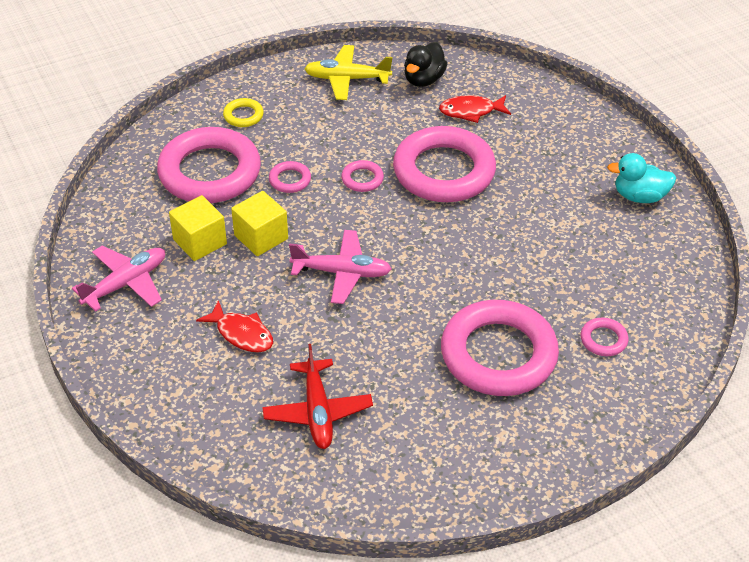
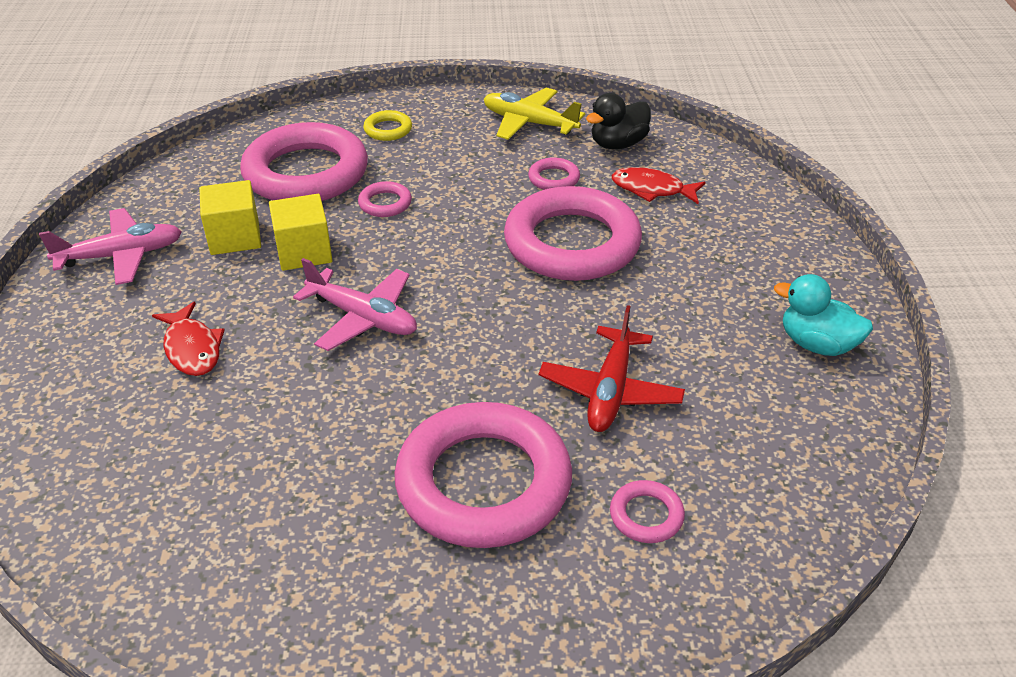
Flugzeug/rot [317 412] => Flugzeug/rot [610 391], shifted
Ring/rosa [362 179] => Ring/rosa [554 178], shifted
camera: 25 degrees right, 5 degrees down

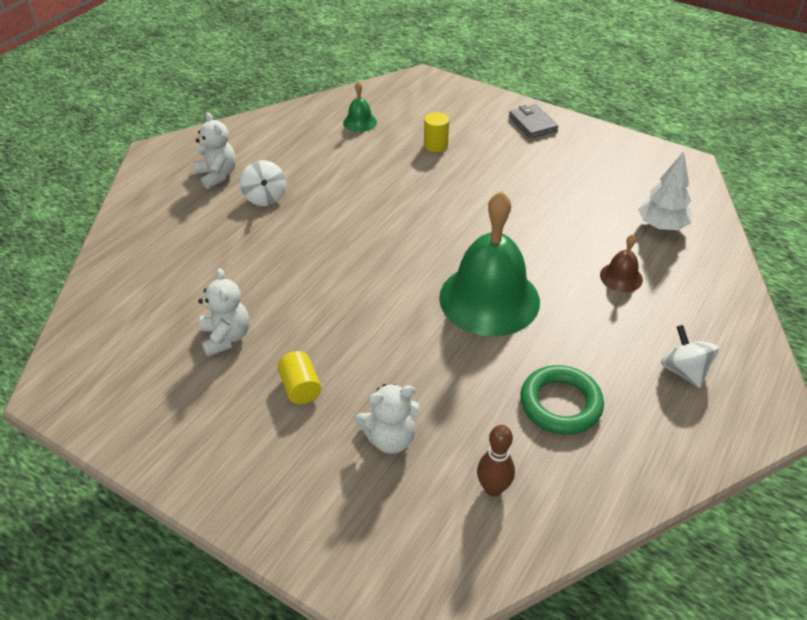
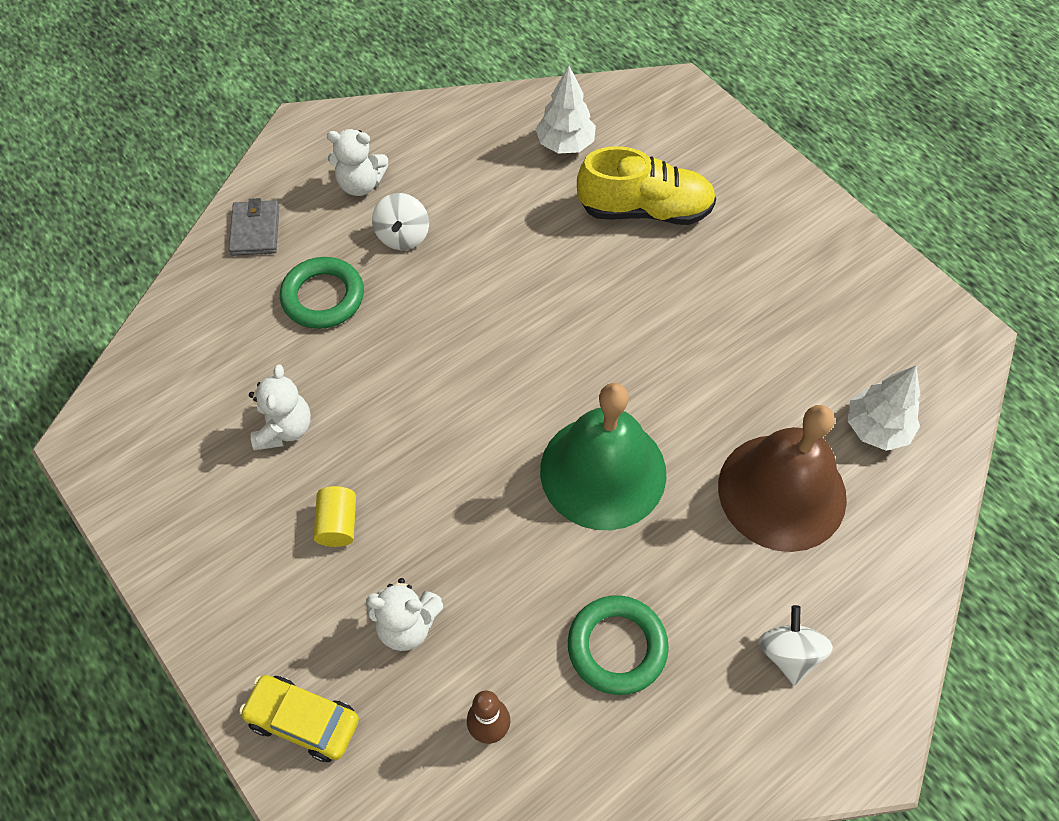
nothing => Auto/gelb [303 721]
nothing => Ring/grün [323 297]
Geldbörse/grau [532 124] => Geldbörse/grau [255 231], shifted
Glocke/grün [360 122] => Baum/weiß [565 144]
Vollzylinder/gelb [435 145] => Schuh/gelb [645 210]
Teddybär/weiß [217 175] => Teddybär/weiß [360 184], 105 degrees clockwise
Glocke/braun [621 277] => Glocke/braun [782 491], x2.32
camera: 20 degrees right, 15 degrees up

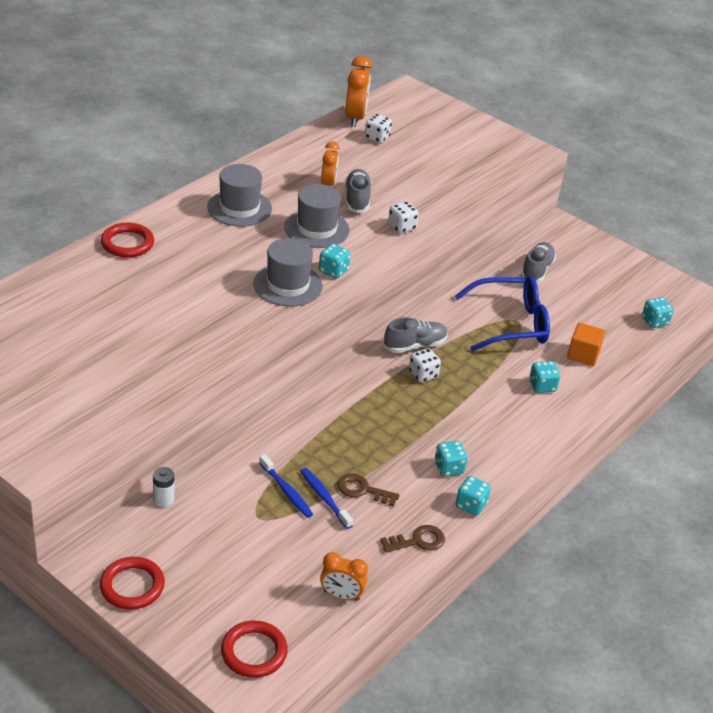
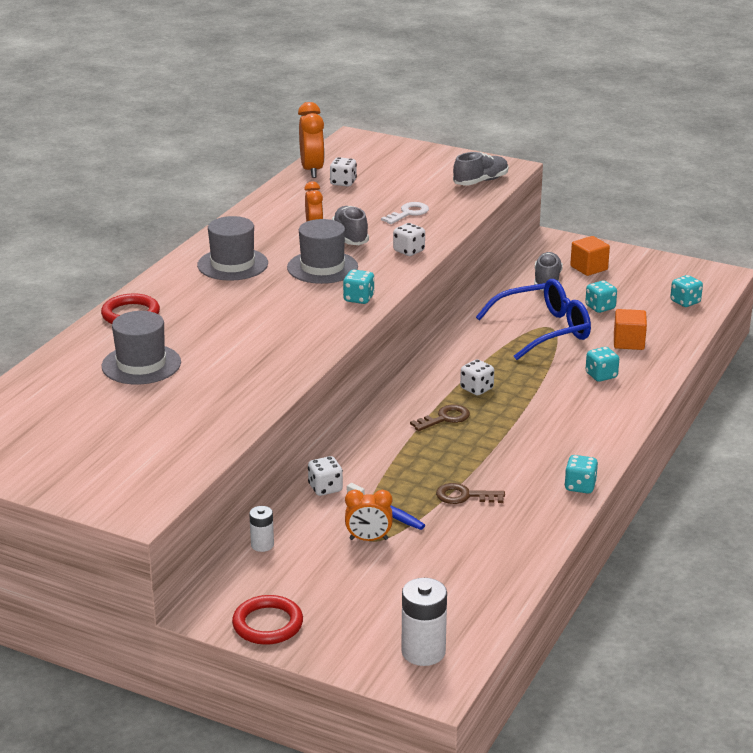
Zahnbürste/blau [324 498] => nothing
nothing => Spielwürfel/weiß [325 488]
nothing => Schlüssel/weiß [408 213]
nothing => Kubus/orange [589 268]
Hut/grau [288 285] => Hut/grau [141 364], shifted
Wecker/orange [341 595] => Wecker/orange [368 539], shifted
Schlüssel/braun [418 541] => Schlüssel/braun [445 418], shifted
Schuh/grau [415 345] => Schuh/grau [480 181], shifted
Spielwürfel/türkis [449 468] => Spielwürfel/türkis [600 307], shifted
Ring/rot [254 652] => Batterie/weiß [423 652]
camera: 10 degrees left, 10 degrees down

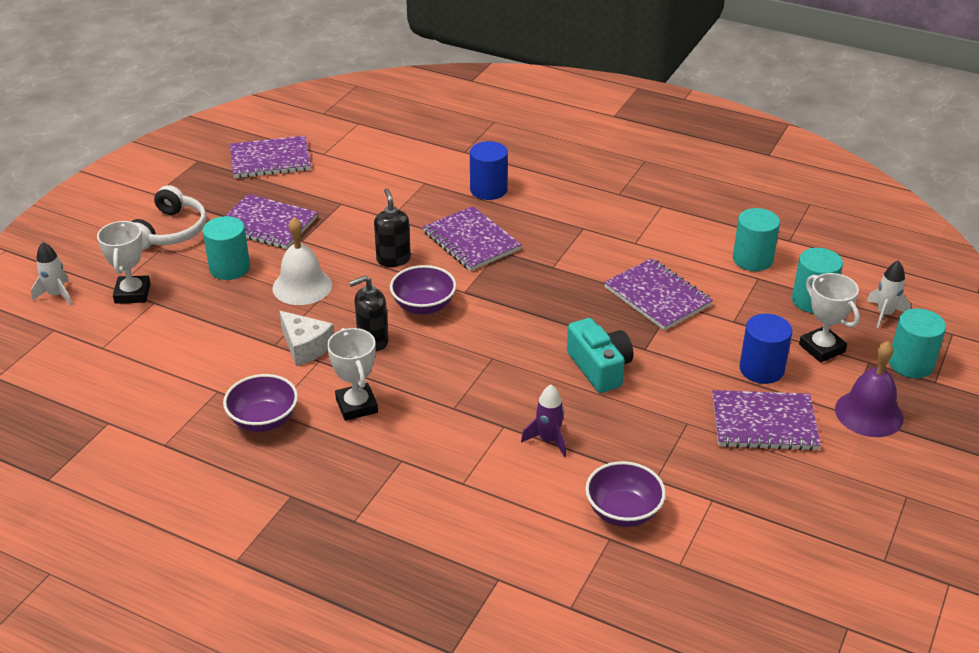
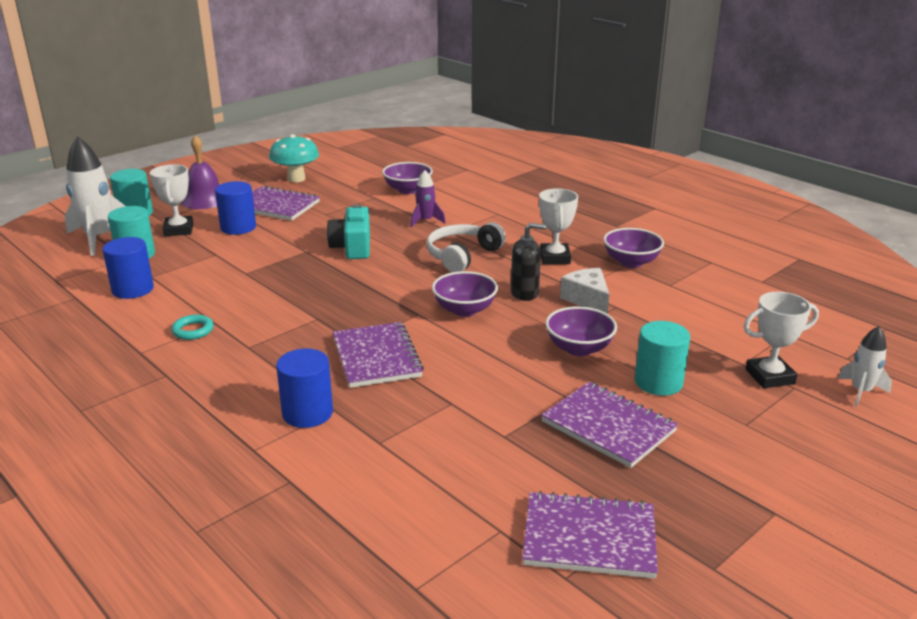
Seifenspender/schwarz [393 259] => nothing
Notizbuch/lila [657 297] => nothing
nothing => Ring/türkis [193 330]
nothing => Pilz/türkis [296 179]
Kopfhörer/weiß [170 231] => Kopfhörer/weiß [462 255], shifted
Glocke/weiß [302 286] => Schüssel/lila [579 348]
Vollzylinder/türkis [752 259] => Vollzylinder/blau [133 289]
Pokal/weiß [132 293] => Pokal/weiß [769 376], 60 degrees clockwise
Rakete/weiß [884 314] => Rakete/weiß [99 238], x1.86
camera: 160 degrees left, 10 degrees down

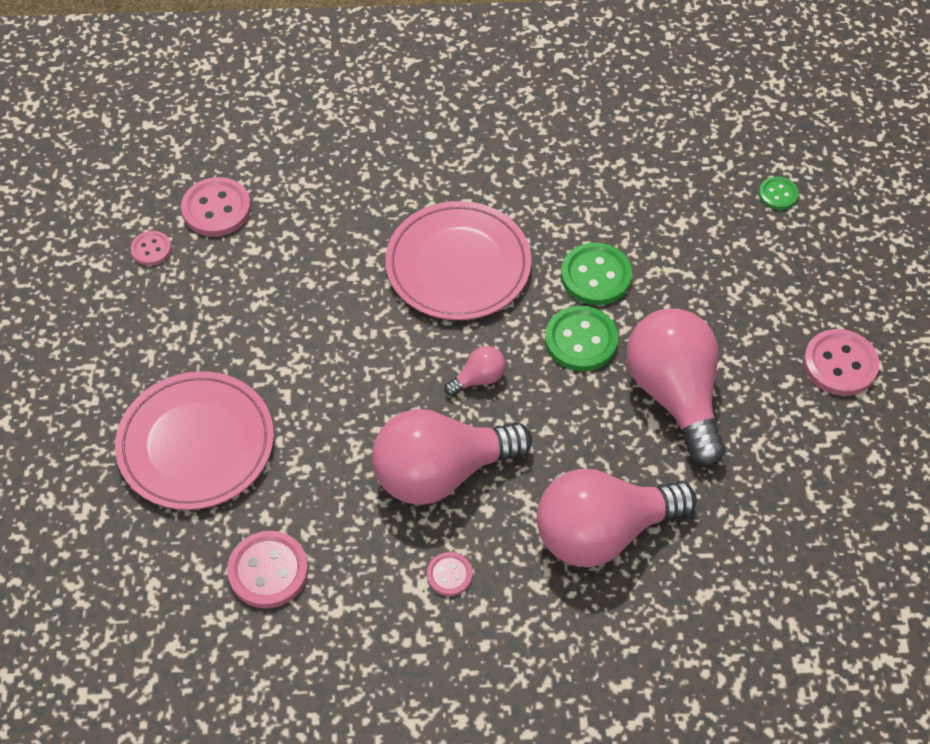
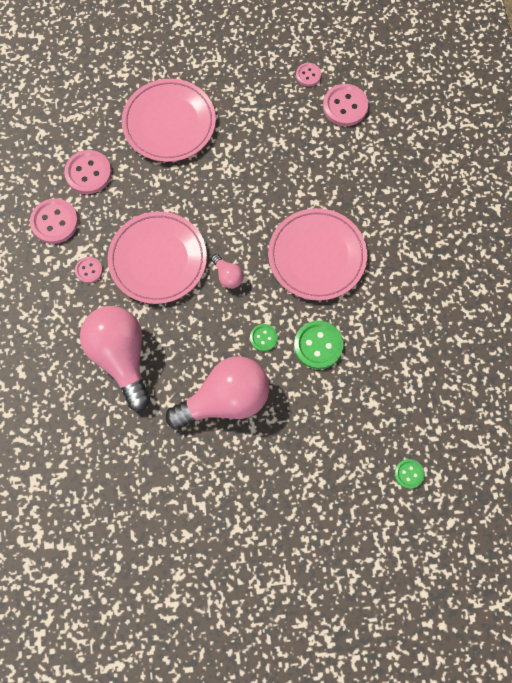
Knopf/rosa [840 364] => Knopf/rosa [54 222], shifted
Glühbirne/rosa [441 472] => Teller/rosa [158 259]
Knopf/grün [581 340] => Knopf/grün [263 338], x0.57
camera: 85 degrees right, 15 degrees up

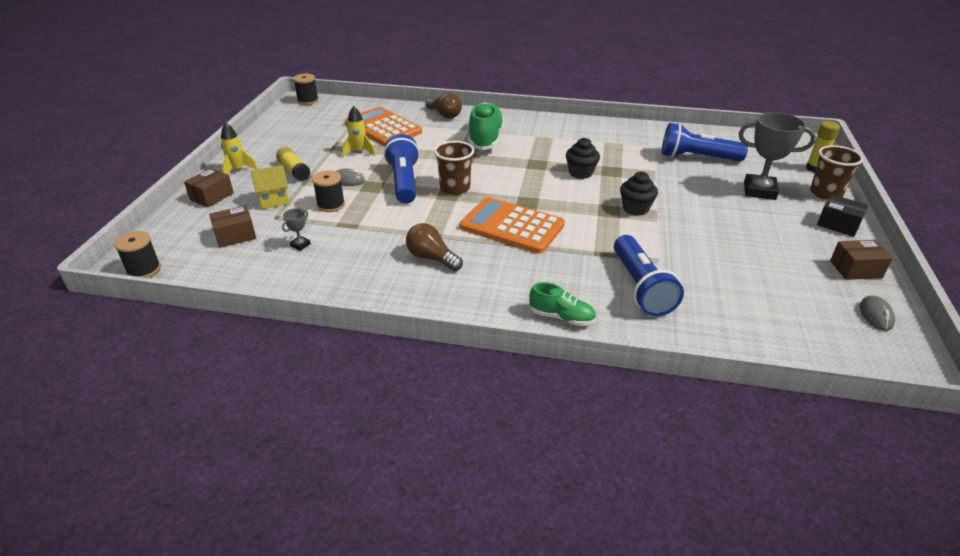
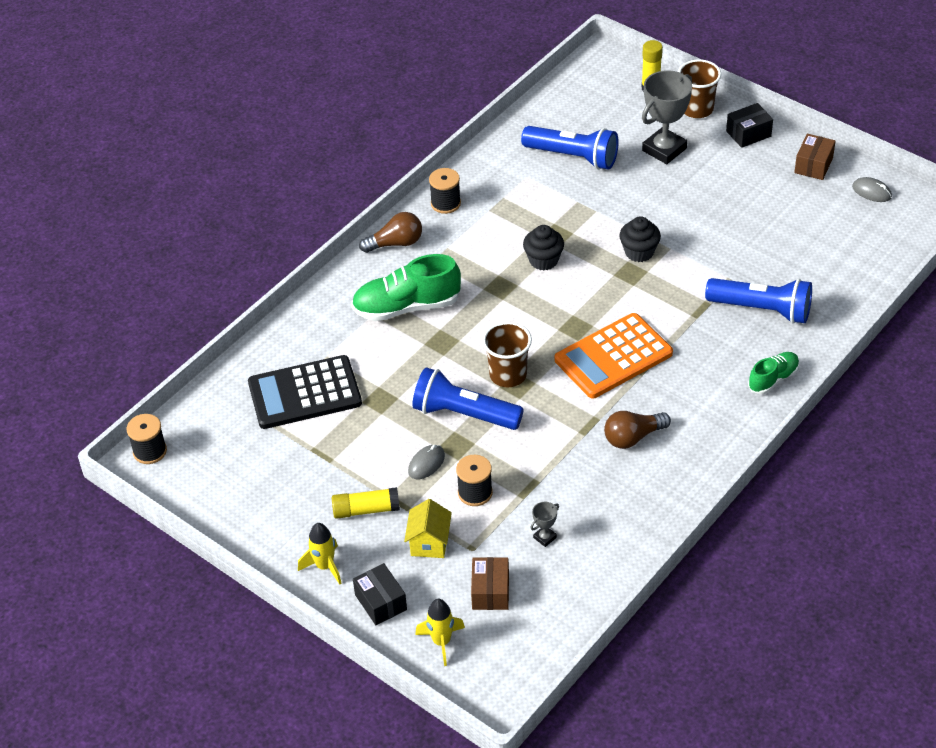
Garnrolle/schwarz [144 270] => Garnrolle/schwarz [445 203], shifted
Rakete/gelb [359 152] => Rakete/gelb [441 642], shifted
Glühbirne/braun [444 115] => Glühbirne/braun [395 243], shifted
Schachtel/braun [212 196] => Schachtel/schwarz [381 602]
Taschenrechner/orange [383 128] => Taschenrechner/schwarz [305 393]
Pokal/grau [300 245] => Pokal/grau [545 537], 75 degrees clockwise
Schuh/grün [485 138] => Schuh/grün [407 307], 45 degrees counterclockwise
Taschenlampe/blau [697 158] => Taschenlampe/blau [573 157], 105 degrees counterclockwise
camera: 60 degrees left, 10 degrees up

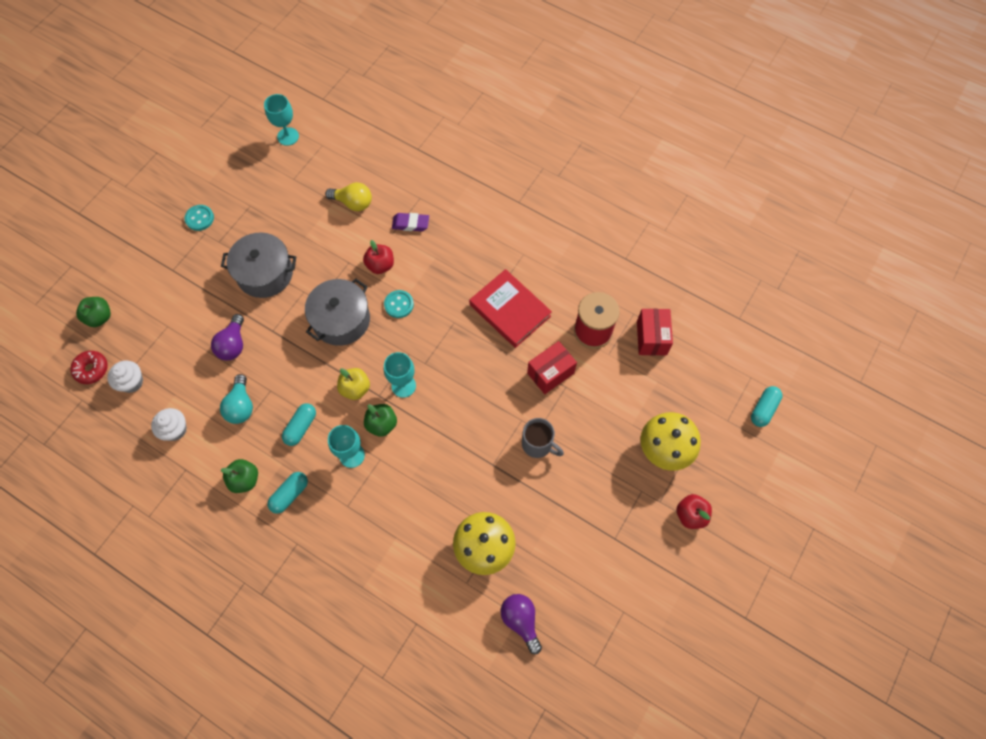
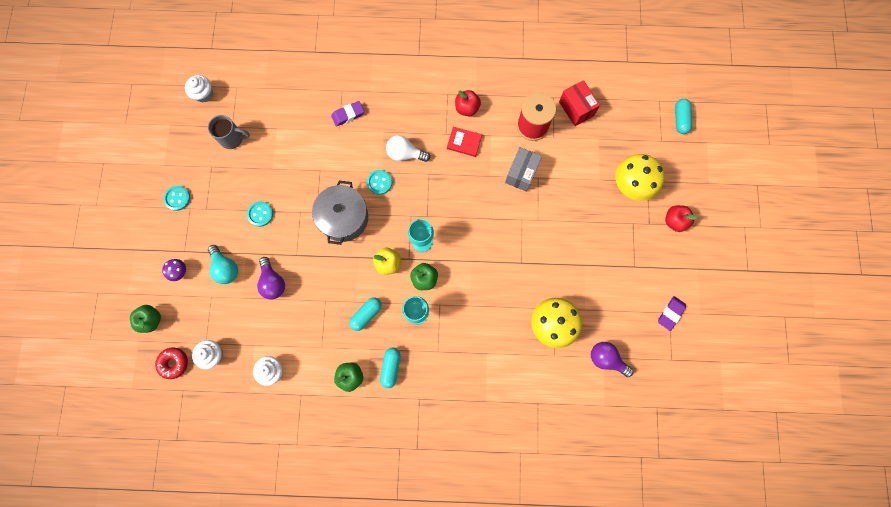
Glühbirne/gelb [353 203] => nothing
nothing => Pilz/lila [179 272]
nothing => Glühbirne/weiß [405 154]
nothing => Radiergummi/lila [670 313]
Glühbirne/türkis [241 406] => Glühbirne/türkis [226 268], shifted
Apfel/rot [380 265] => Apfel/rot [467 108], shifted
Tasse/grau [538 444] => Tasse/grau [232 138], shifted
Kochtopf/grau [265 273] => Knopf/türkis [260 214]
Kelch/türkis [288 136] => Muffin/weiß [204 94]
Schachtel/rot [550 373] => Schachtel/grau [521 173]
Kapsel/türkis [301 427] => Kapsel/türkis [366 314], 45 degrees clockwise
Buch/rot [510 310] => Buch/rot [464 142], x0.54
camera: 30 degrees left, 10 degrees up

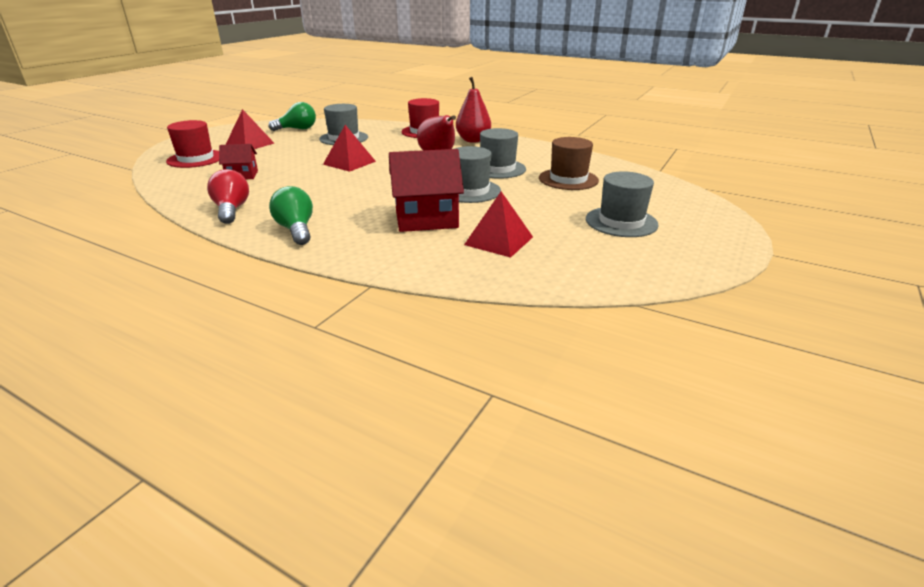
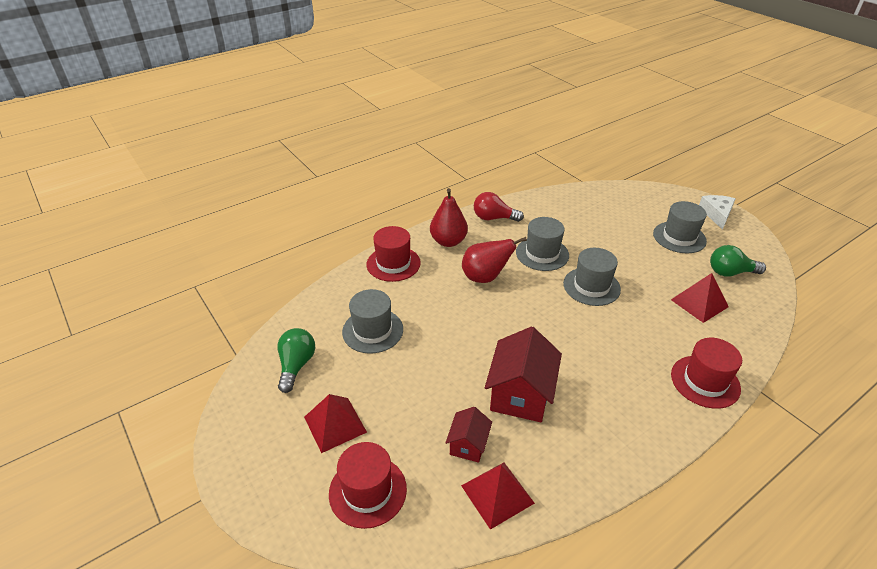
Hut/braun [568 179] => nothing
nothing => Hut/rot [705 381]
nothing => Käse/weiß [716 214]
Glühbirne/rot [231 210] => Glühbirne/rot [493 218], shifted
Glühbirne/grün [296 230] => Glühbirne/grün [730 272], shifted
Pyramide/rot [349 163] => Pyramide/rot [497 494], shifted
Haus/rot [426 219] => Haus/rot [520 394], shifted
camera: 65 degrees left, 10 degrees up

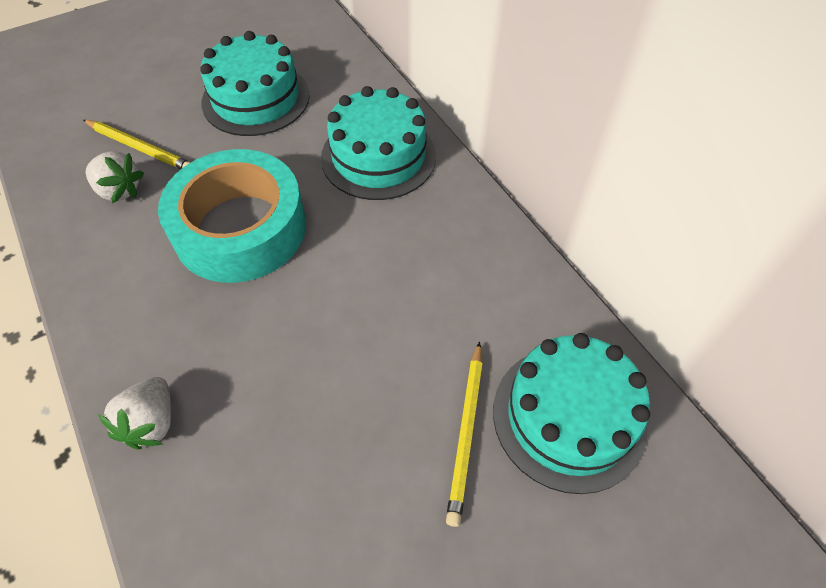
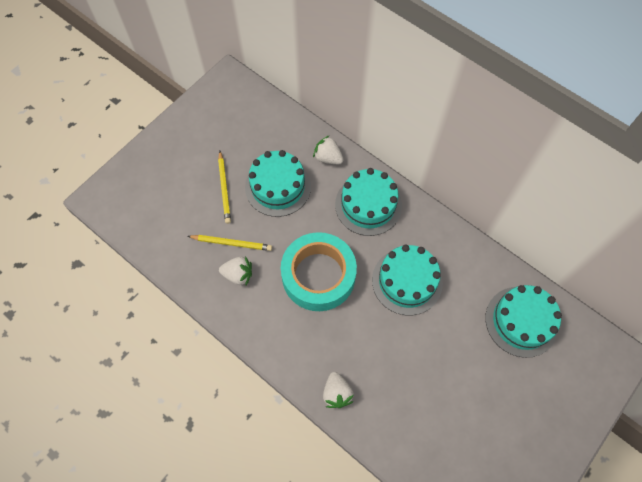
nothing => Erdbeere/weiß [328 158]
nothing => Kuchen/türkis [407 281]
Bleistift/gelb [466 432] => Bleistift/gelb [224 188], shifted
camera: 20 degrees left, 10 degrees up

